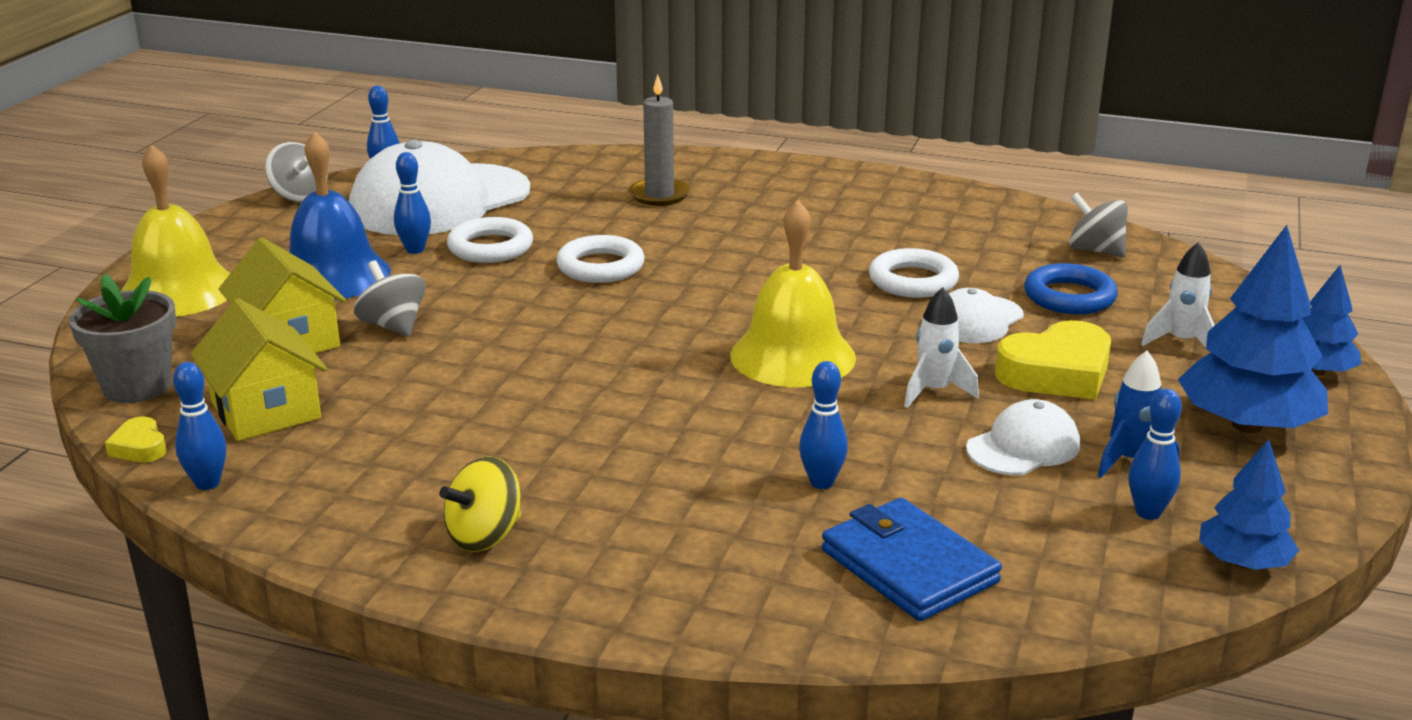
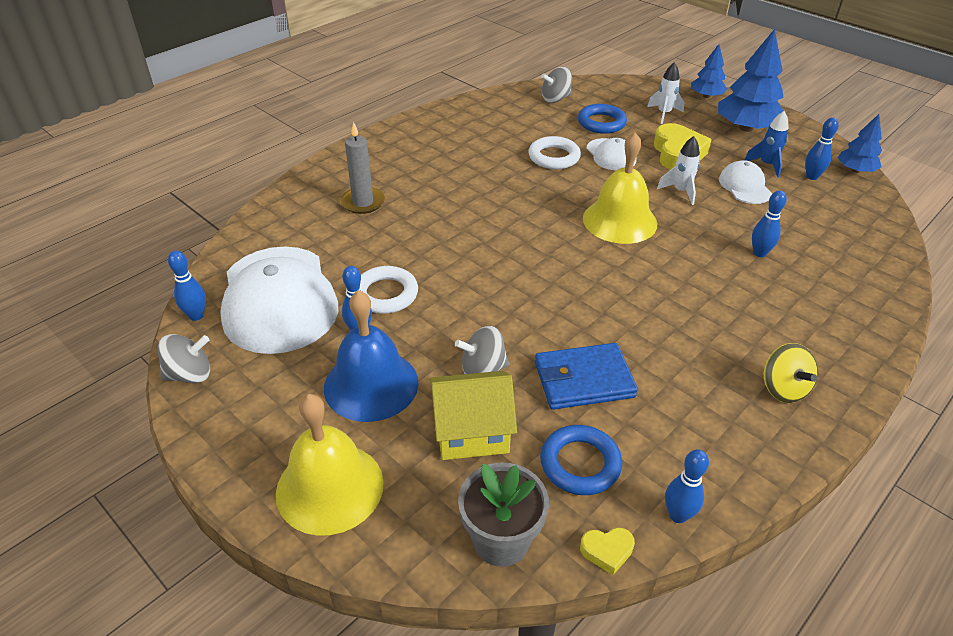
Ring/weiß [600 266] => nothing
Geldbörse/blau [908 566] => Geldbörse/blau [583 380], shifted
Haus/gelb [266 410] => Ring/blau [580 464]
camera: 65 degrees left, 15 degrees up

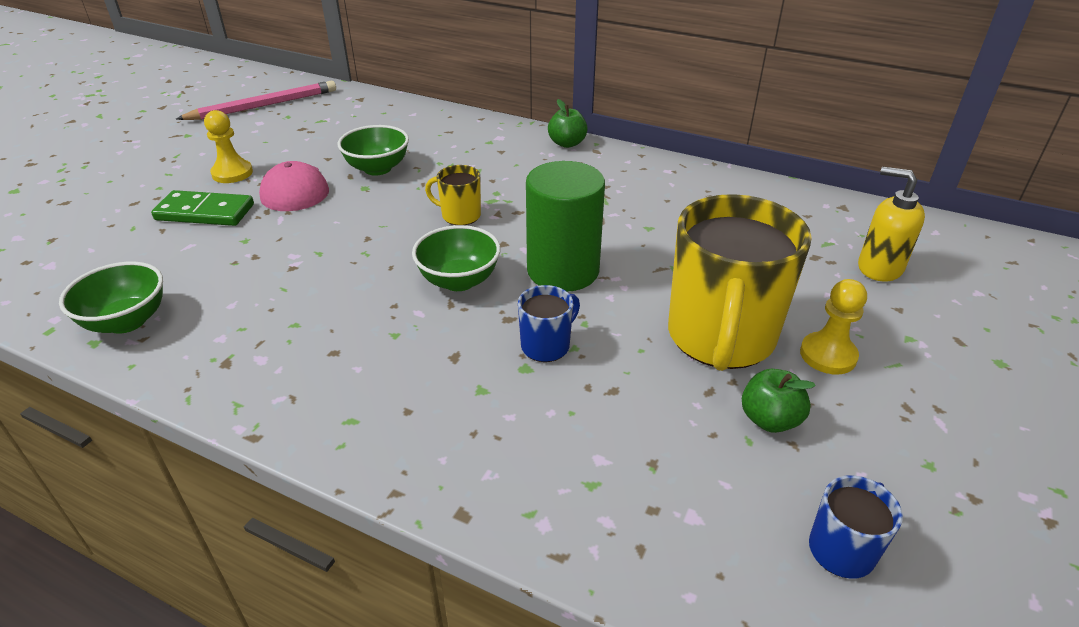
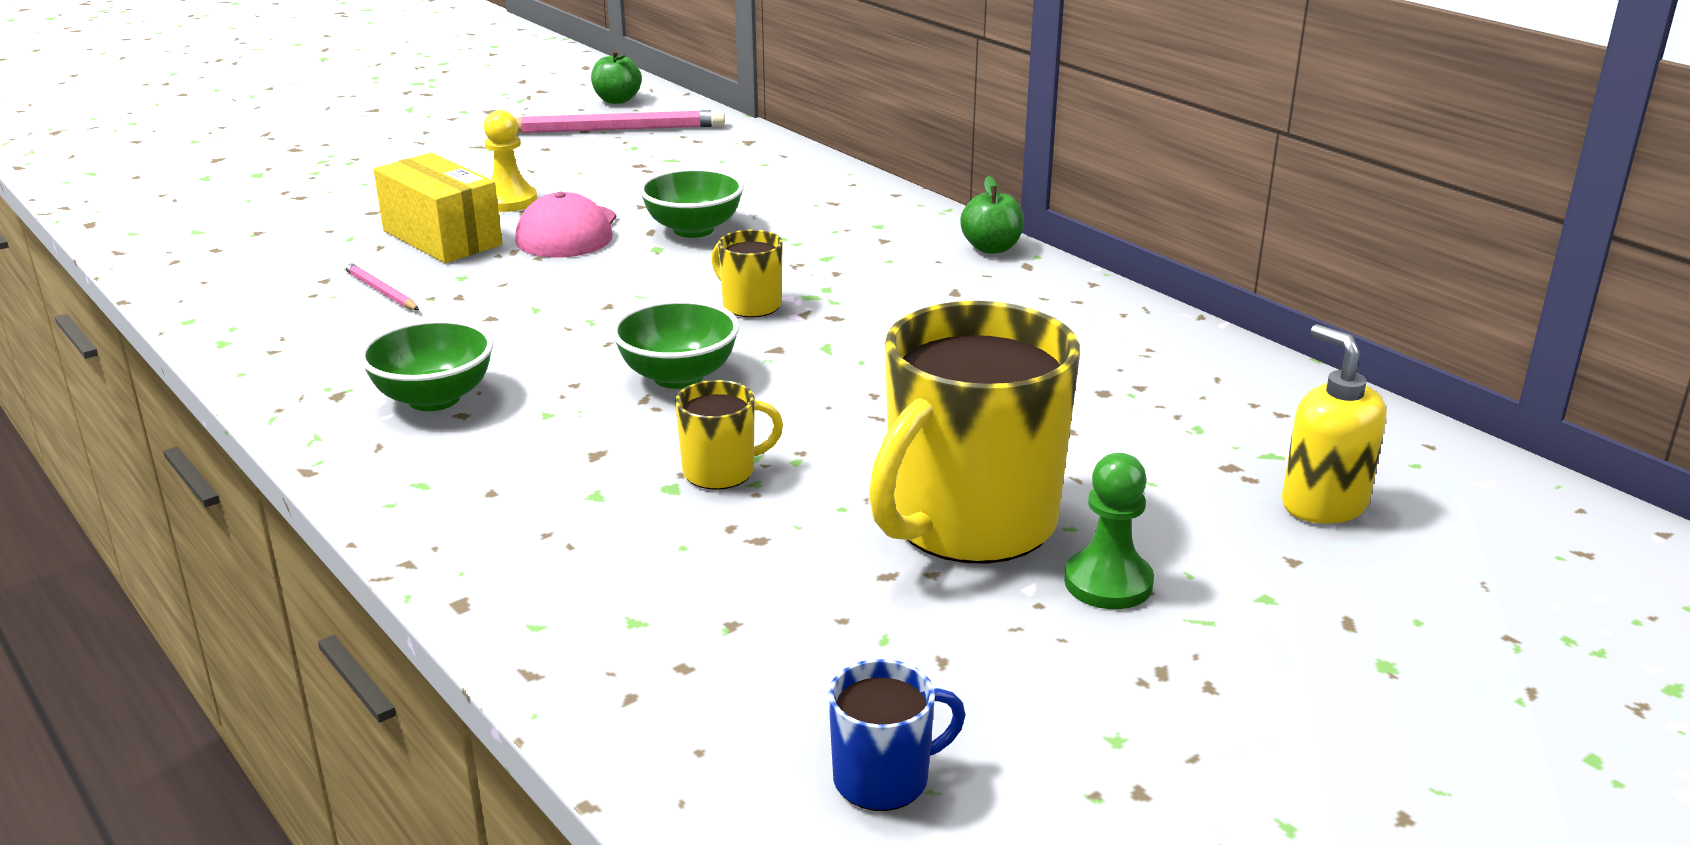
Vollzylinder/grün [563 270] => nothing
nothing => Bleistift/rosa [380 291]
Schüssel/grün [127 321] => Schüssel/grün [434 398], shifted
Apfel/grün [769 419] => Apfel/grün [617 100], shifted
Dominostein/grün [205 212] => Schachtel/gelb [442 238]
Tasse/blau [546 345] => Tasse/gelb [721 472]
Bauer/gelb [828 355] => Bauer/grün [1108 583]
camera: 25 degrees right, 10 degrees down

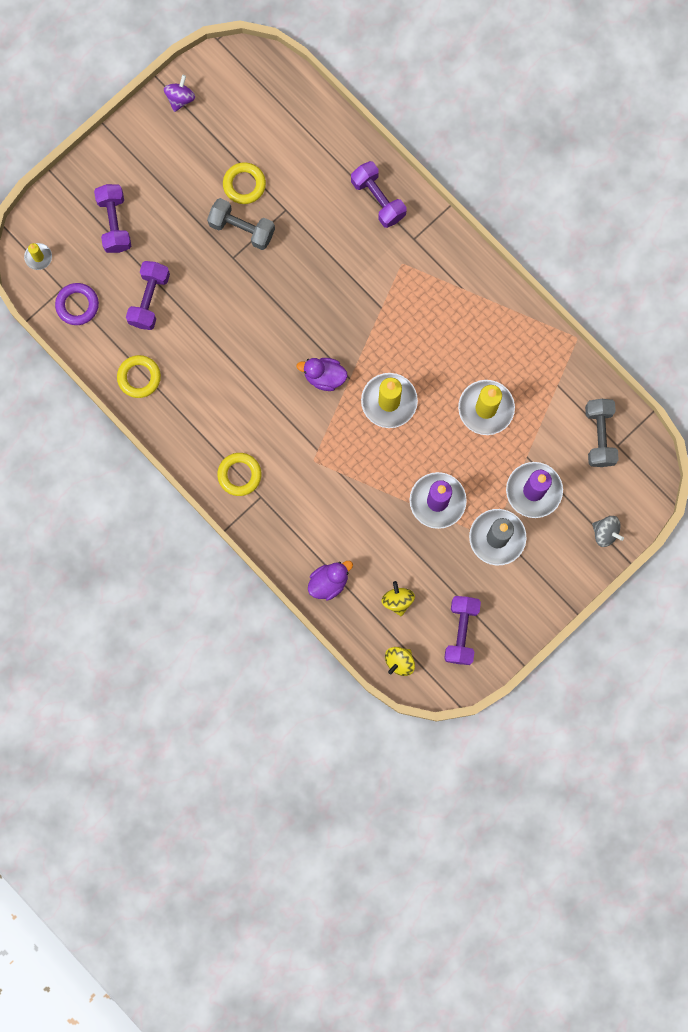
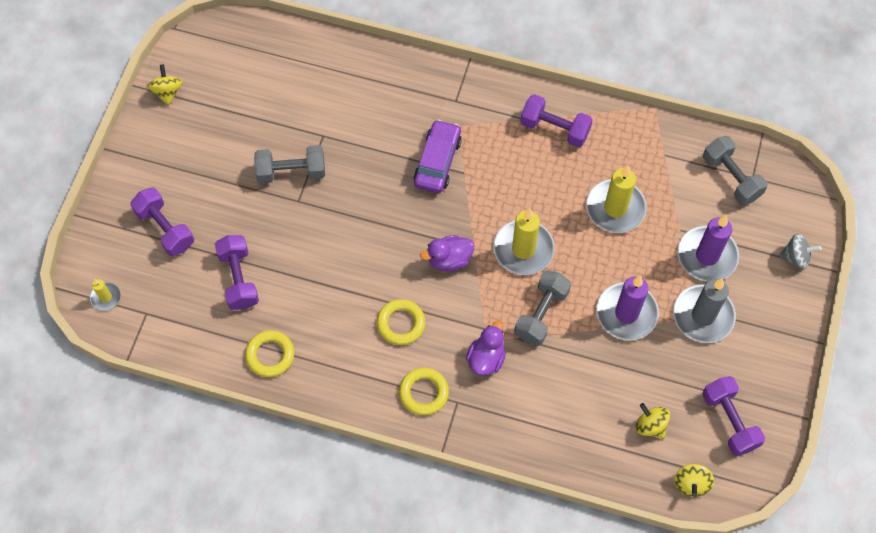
Ring/lila [77 305] => nothing
nothing => Auto/lila [437 161]
nothing => Hantel/grau [541 314]
Ring/gelb [244 184] => Ring/gelb [401 324], shifted
Ente/lila [329 582] => Ente/lila [486 358], shifted
Hantel/lila [378 199] => Hantel/lila [554 129], shifted
Kreisel/lila [180 98] => Kreisel/gelb [167 92]
camera: 30 degrees left, 15 degrees down

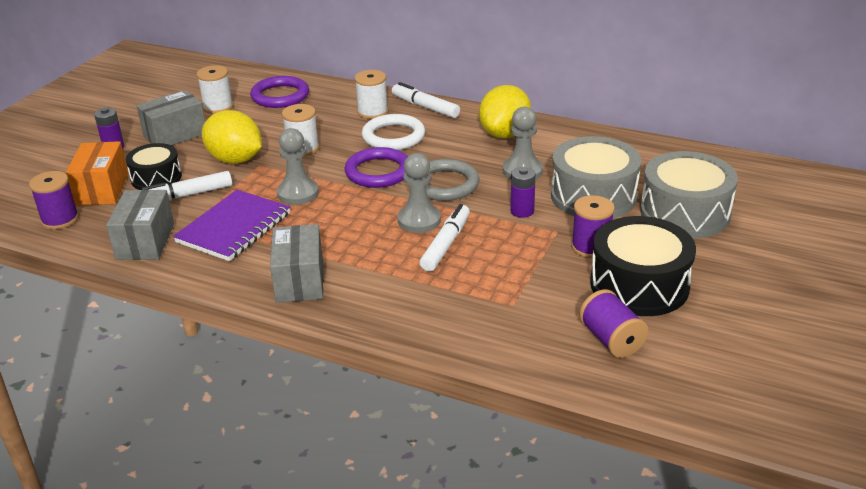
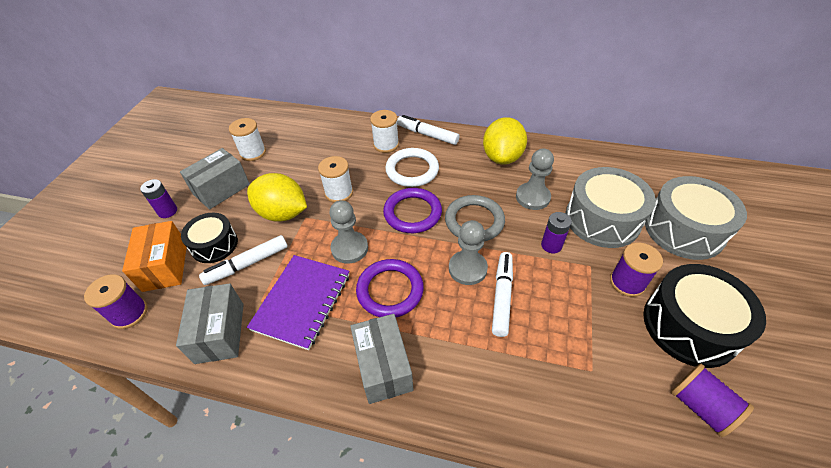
Ring/lila [280 96] => Ring/lila [390 290], shifted
camera: 10 degrees left, 15 degrees up

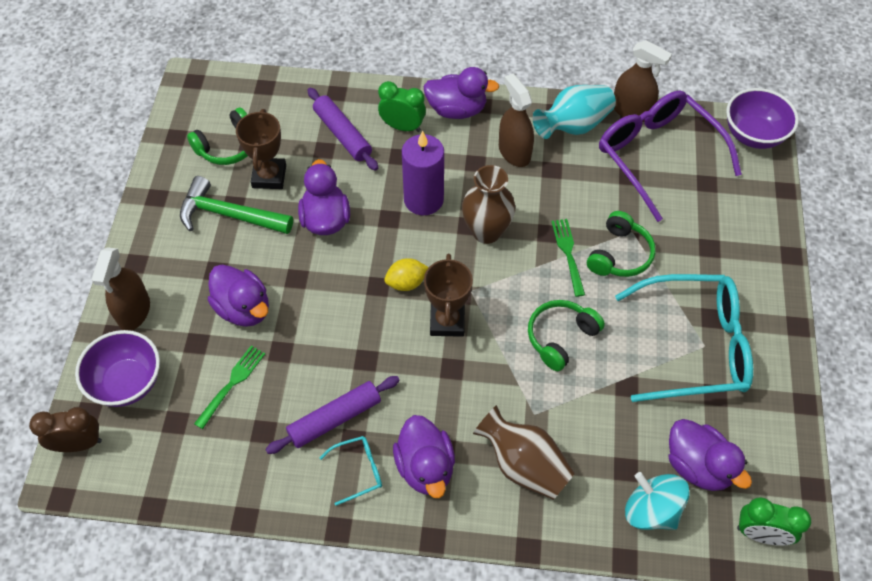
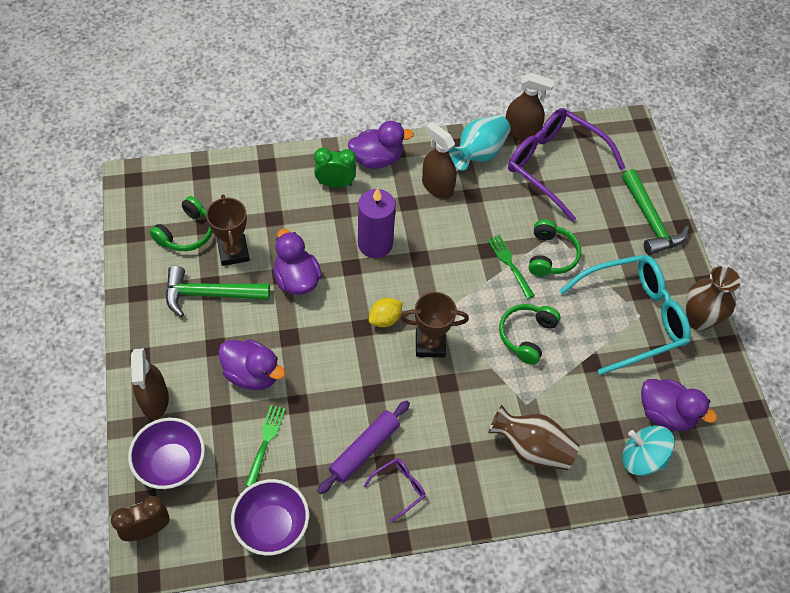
Nudelholz/lila [342 134] => nothing
Ente/lila [425 467] => nothing
Wecker/grün [760 534] => nothing
nothing => Hammer/grün [650 220]
Vase/braun [486 231] => Vase/braun [698 319], shifted
Schüssel/lila [753 135] => Schüssel/lila [272 526], shifted
Brille/türkis [358 470] => Brille/lila [399 488]
Pokal/braun [447 321] => Pokal/braun [430 344], 75 degrees counterclockwise
camera: 20 degrees left, 0 degrees up

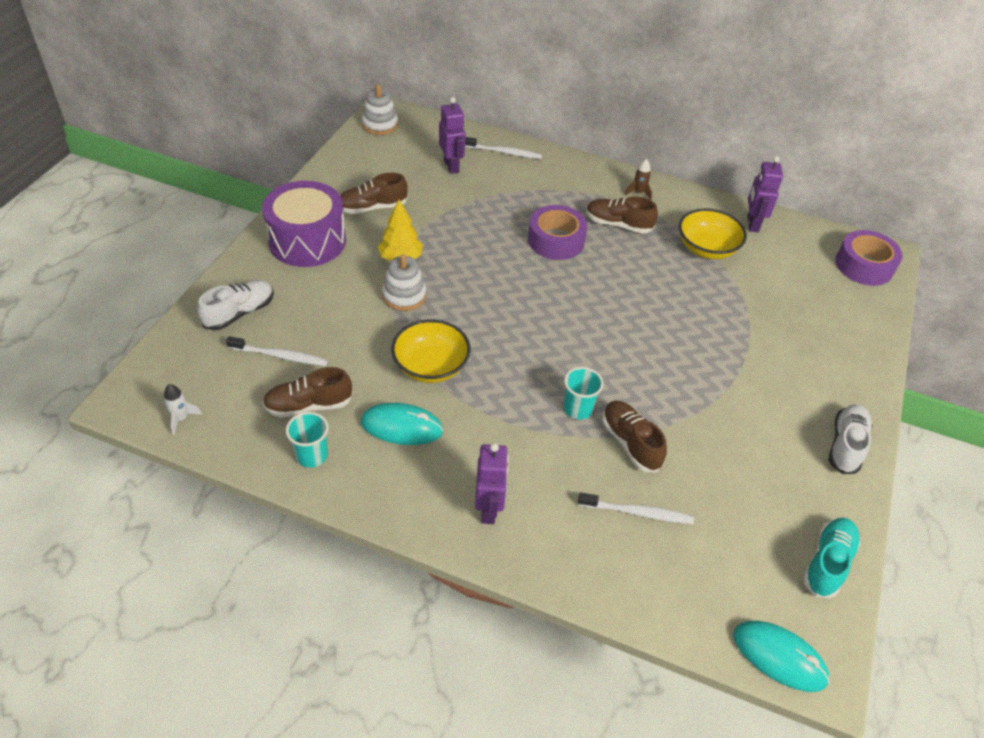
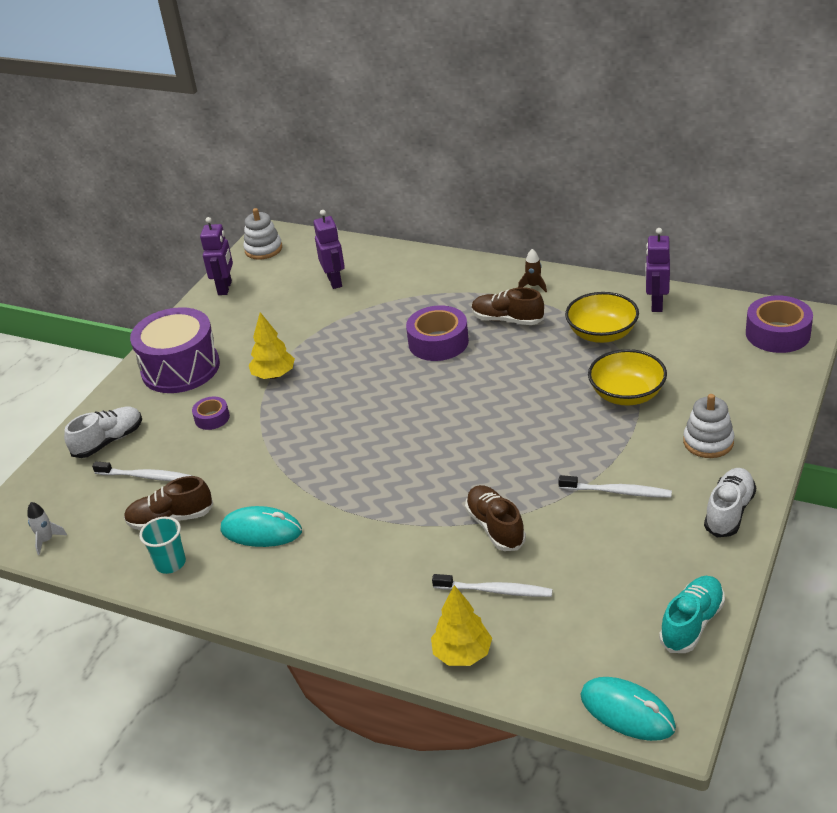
Schuh/braun [372 207] => nothing
Becher/türkis [578 409] => nothing
nothing => Klebeband/lila [212 418]
nothing => Baum/gelb [462 654]
Stapelspielzeug/weiß [404 295] => Stapelspielzeug/weiß [708 442], shifted
Schüssel/gelb [431 366] => Schüssel/gelb [627 394], shifted
Zahnbürste/weiß [504 152] => Zahnbürste/weiß [617 492], shifted
Roboter/lila [489 509] => Roboter/lila [225 288], shifted
camera: 10 degrees right, 10 degrees down

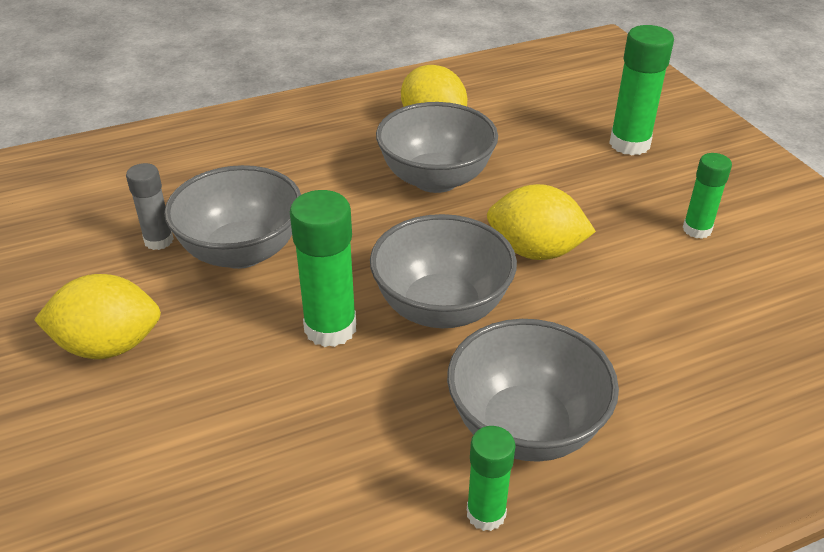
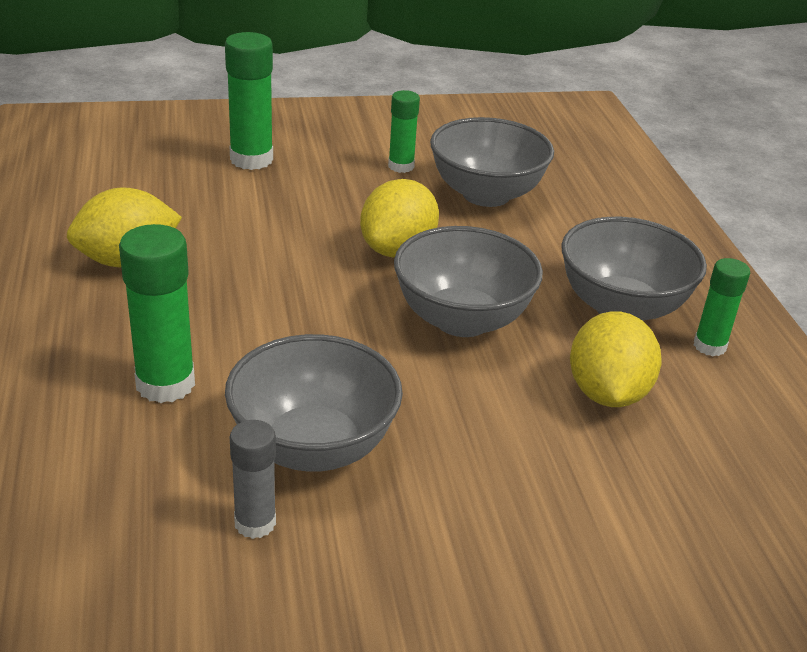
Zitrone/gelb [109 346] => Zitrone/gelb [607 393], shifted
Klebestift/grün [330 328] => Klebestift/grün [165 384], shifted
Schüssel/grau [436 179] => Schüssel/grau [486 194], shifted
camera: 80 degrees left, 5 degrees down

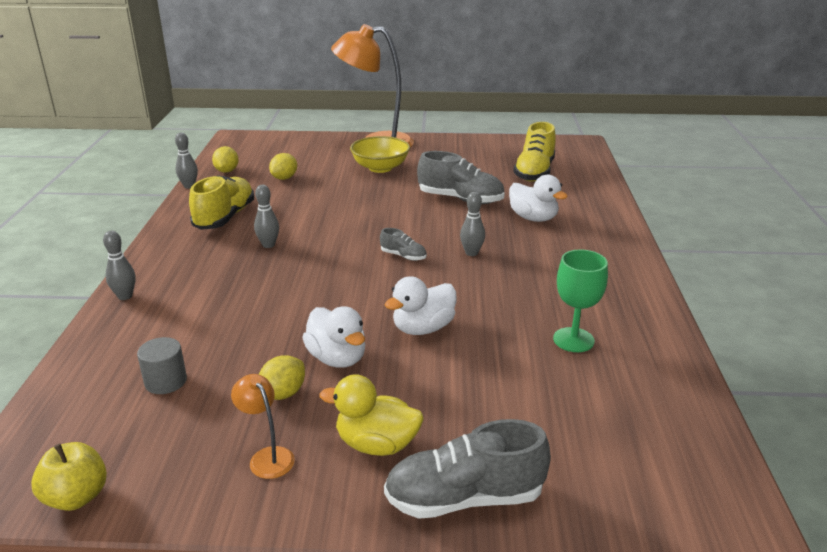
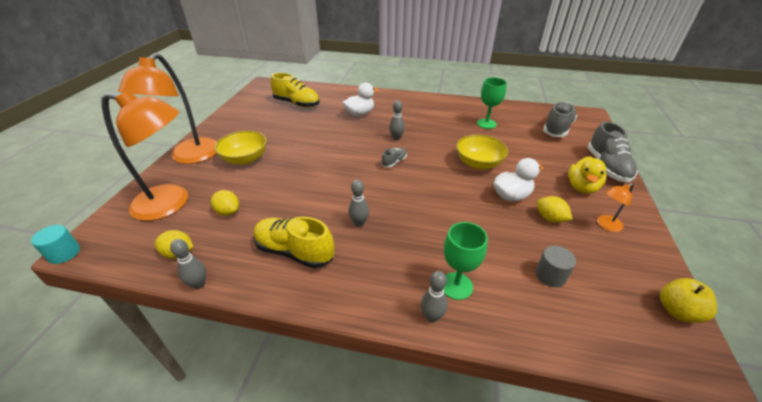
nothing => Vollzylinder/türkis [64 253]
nothing => Lampe/orange [171 203]
nothing => Kelch/grün [456 286]
Schuh/grau [460 199] => Schuh/grau [557 128], shifted
Ente/weiß [423 328] => Schüssel/gelb [478 163]
camera: 80 degrees left, 10 degrees up

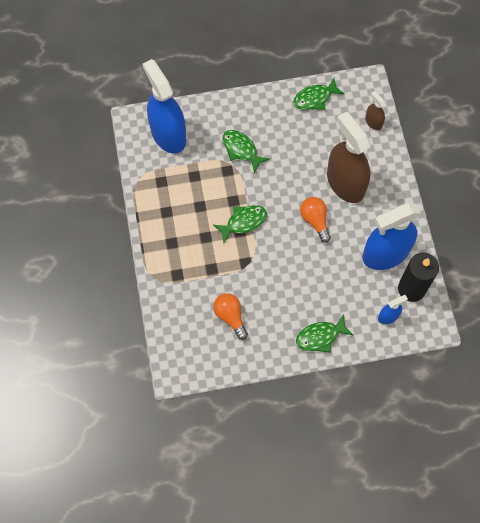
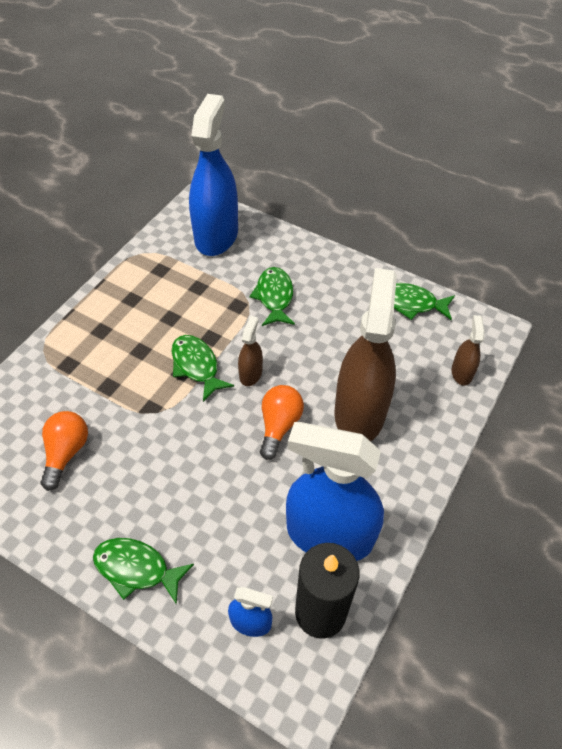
nothing => Sprühflasche/braun [250 373]
Fisch/grün [243 222] => Fisch/grün [196 366], 135 degrees counterclockwise
camera: 40 degrees right, 15 degrees down

